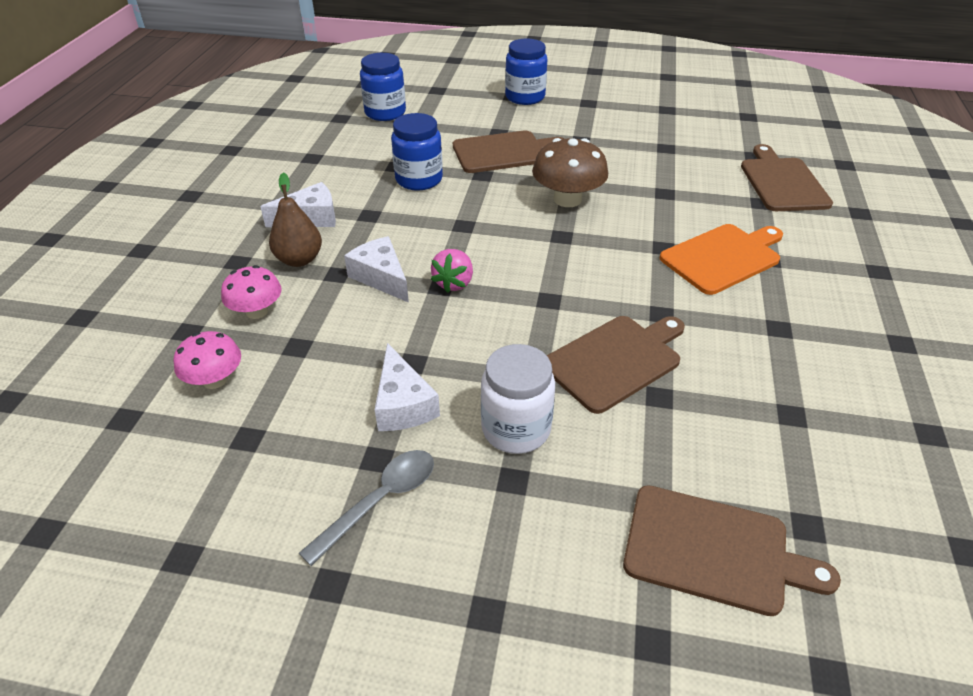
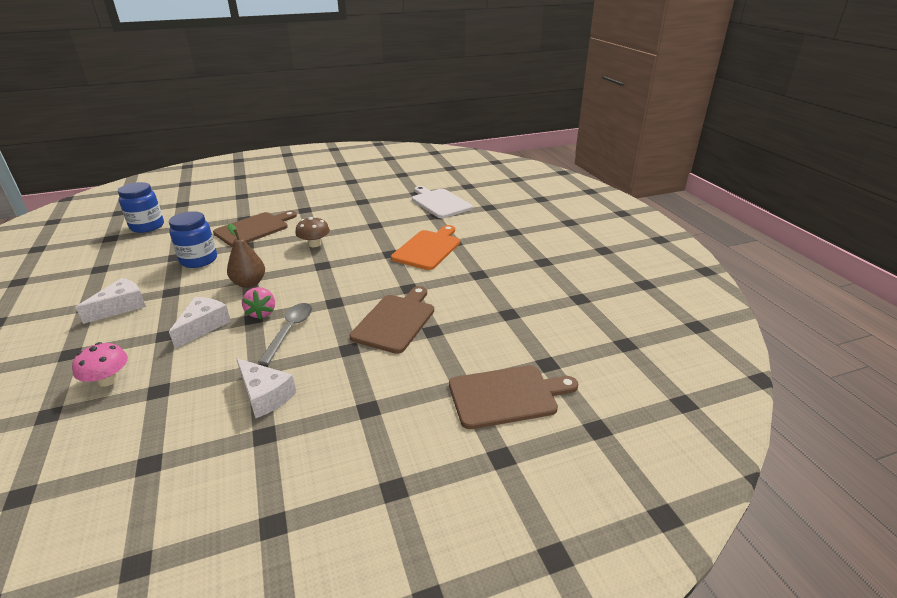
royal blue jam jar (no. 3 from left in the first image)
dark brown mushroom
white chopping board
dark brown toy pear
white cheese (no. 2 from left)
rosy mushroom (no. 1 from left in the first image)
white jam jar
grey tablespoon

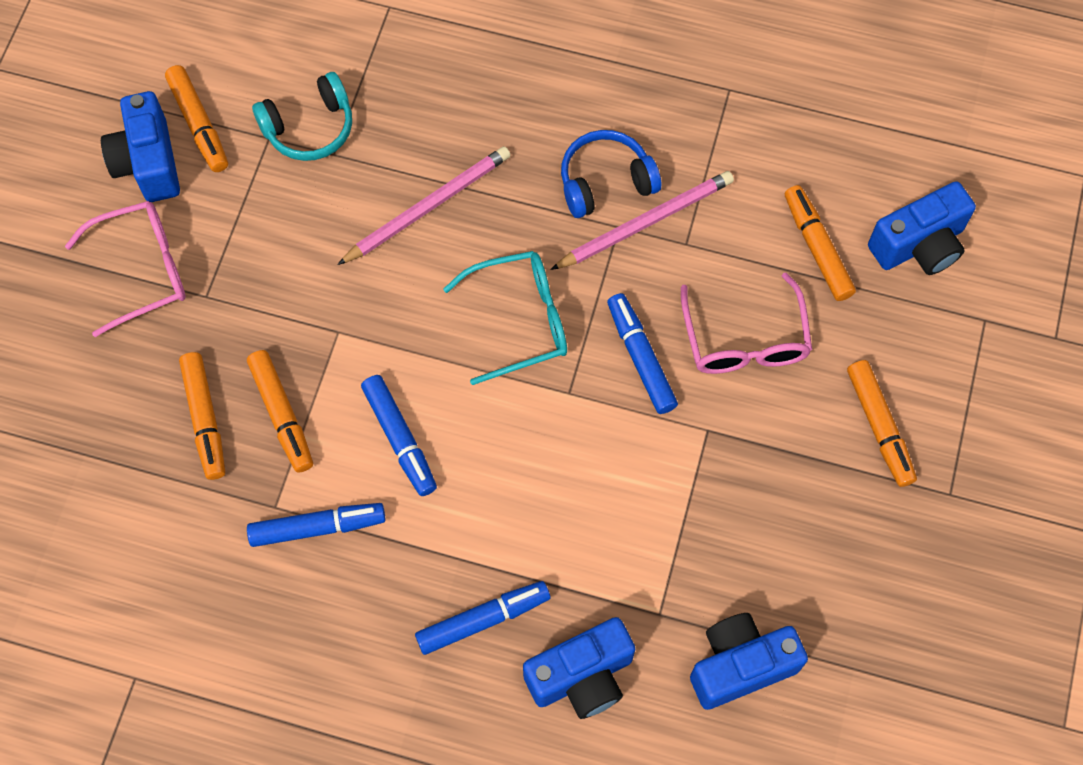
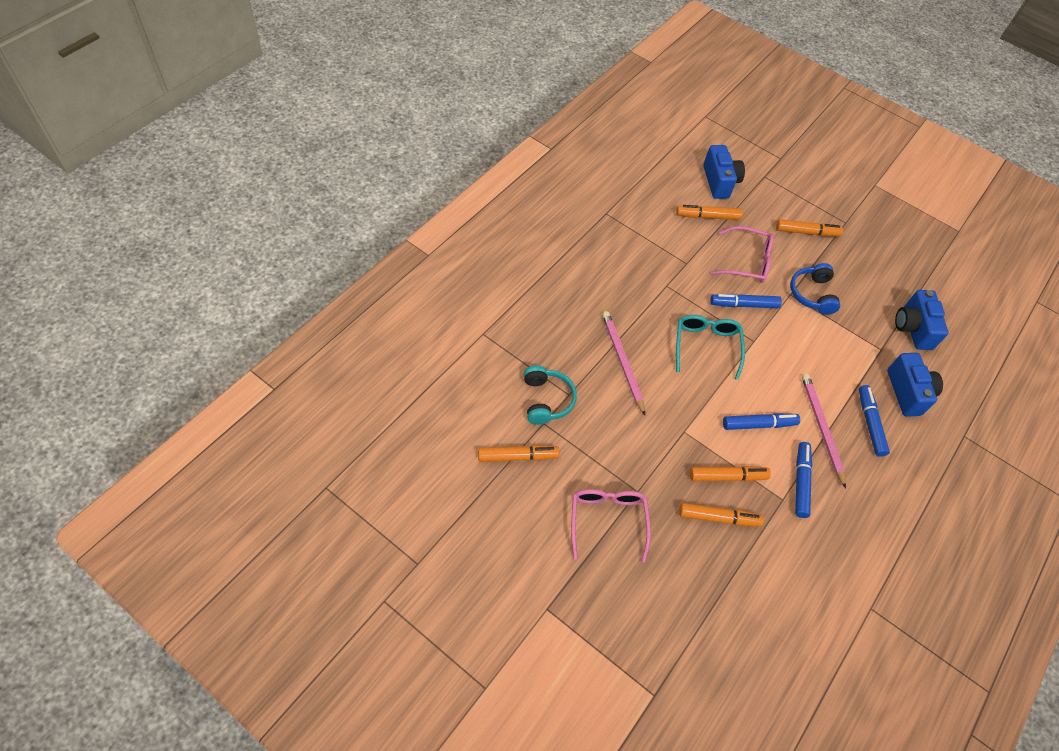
royal blue compact camera (no. 1 from left in the first image)
royal blue headset
rosy pencil (no. 2 from left)

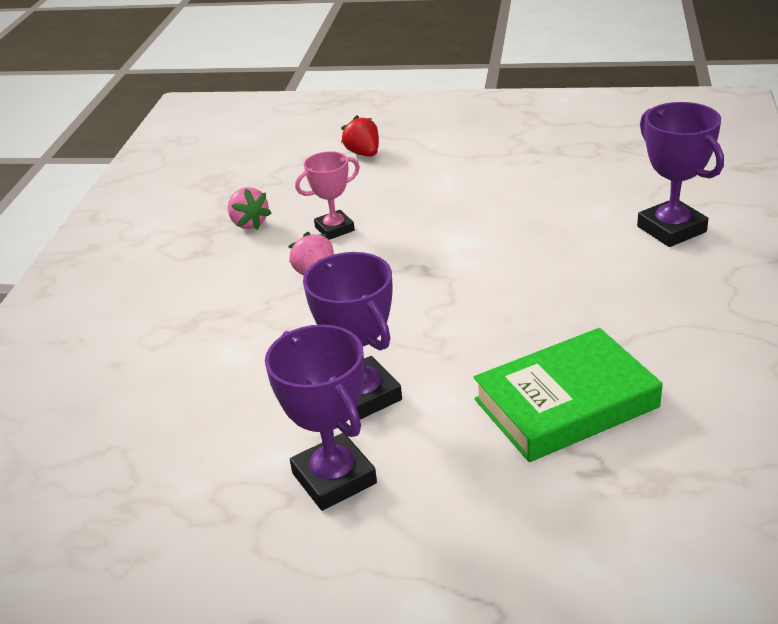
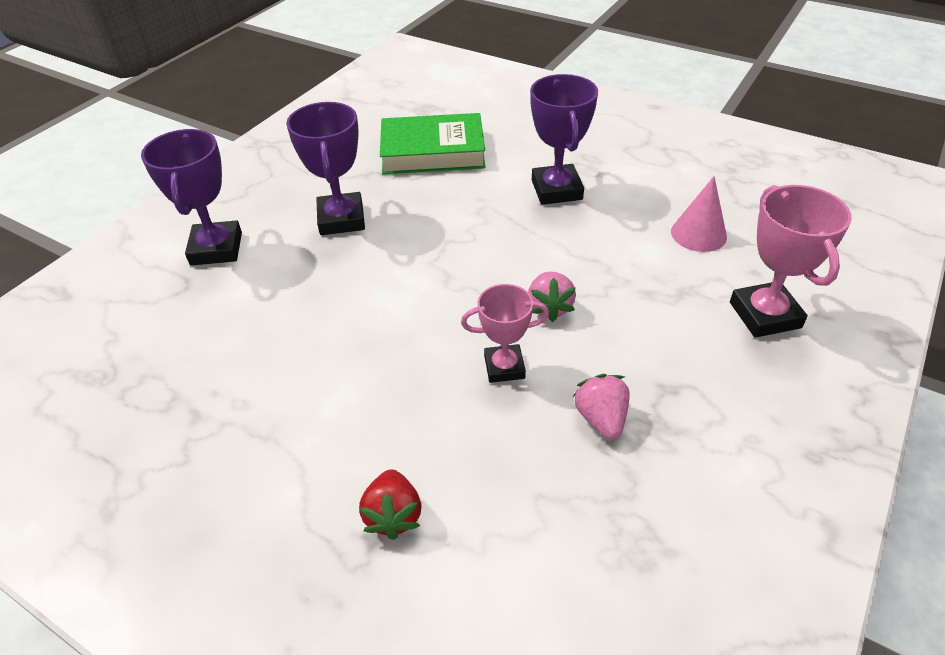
royal purple trophy (no. 2 from left)
rosy solid cone
rosy trophy (no. 2 from left)

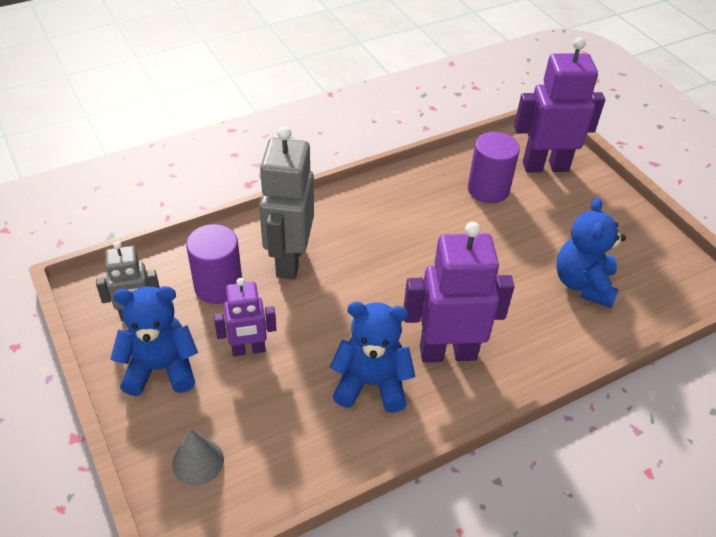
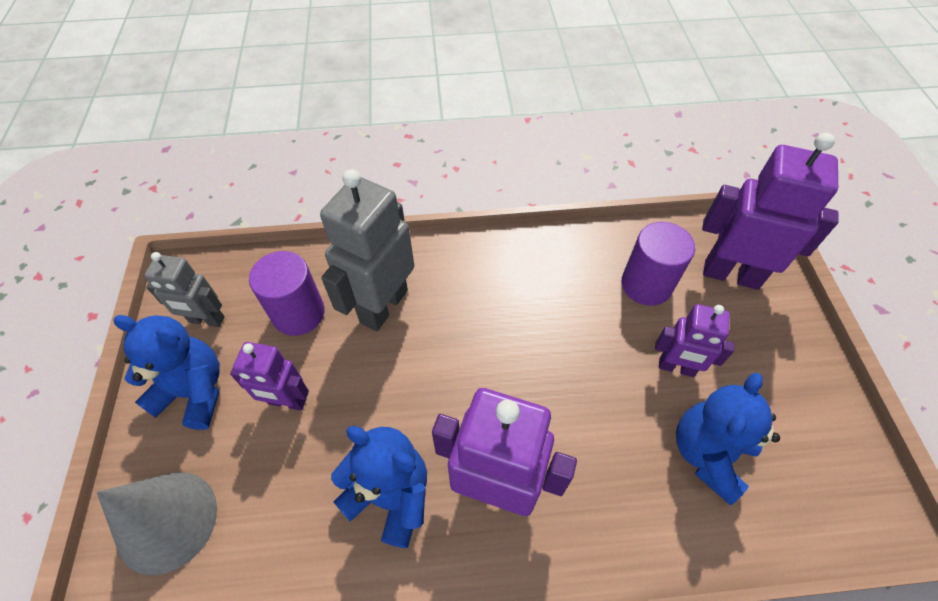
grey solid cone
royal purple toy robot (no. 3 from left)

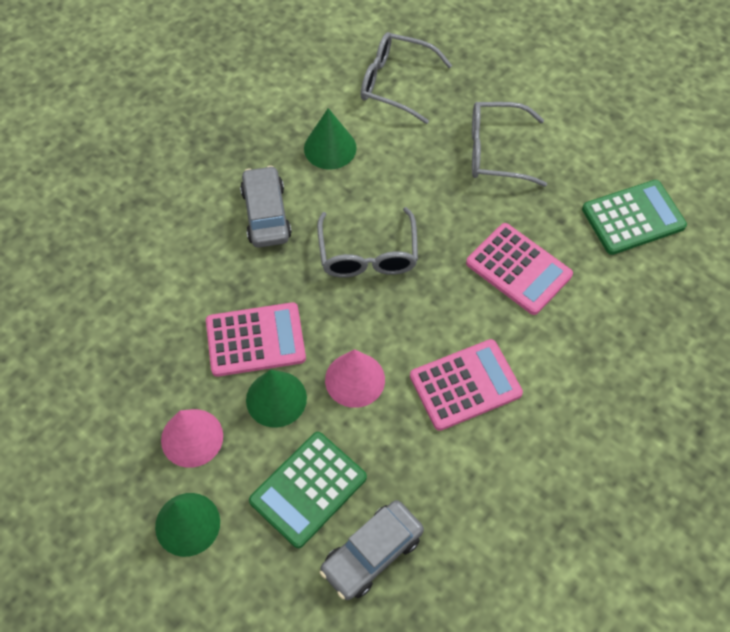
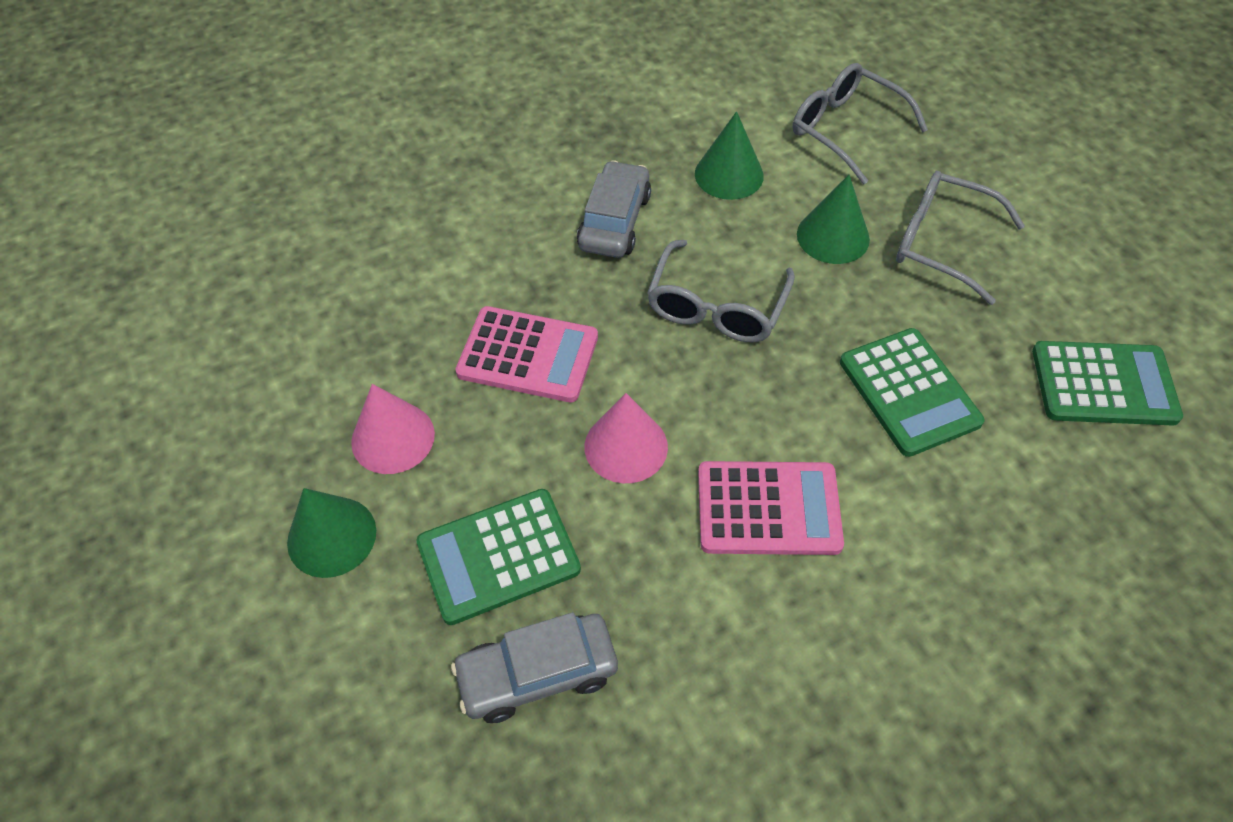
green adding machine (no. 2 from left)
green solid cone (no. 3 from left)

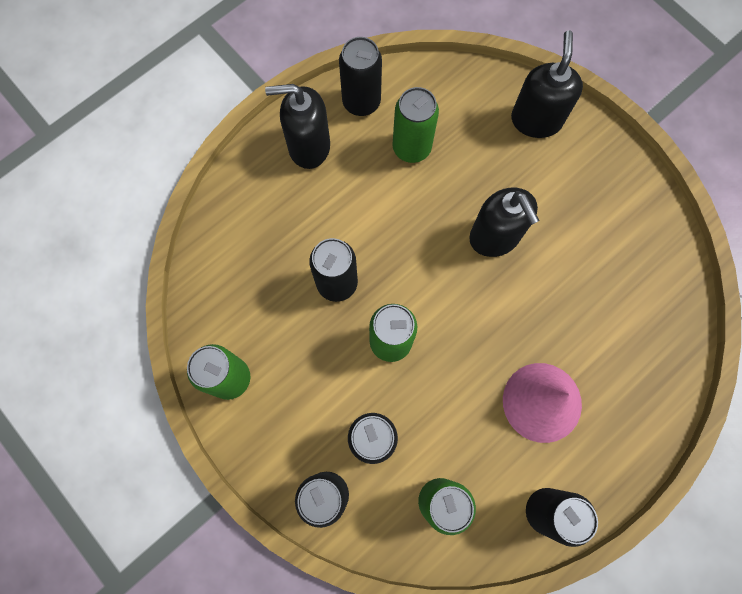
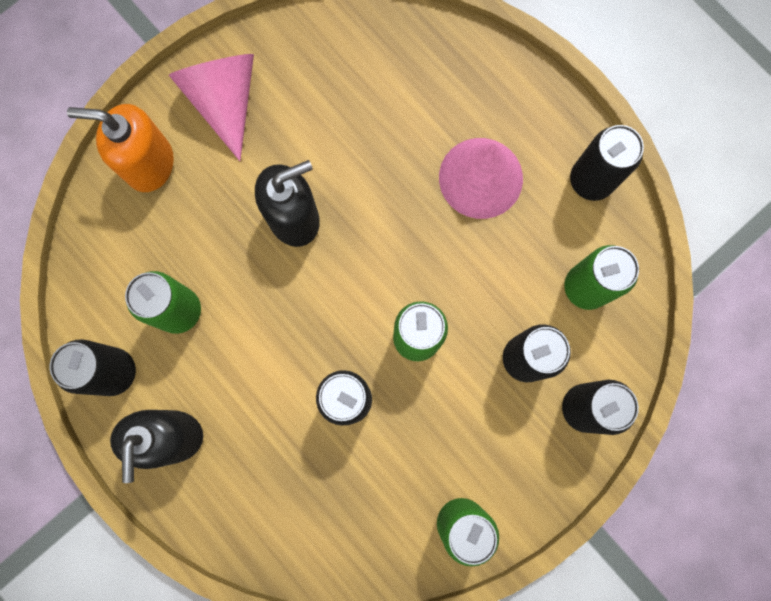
orange-coloured soap dispenser
rosy solid cone (no. 1 from left)

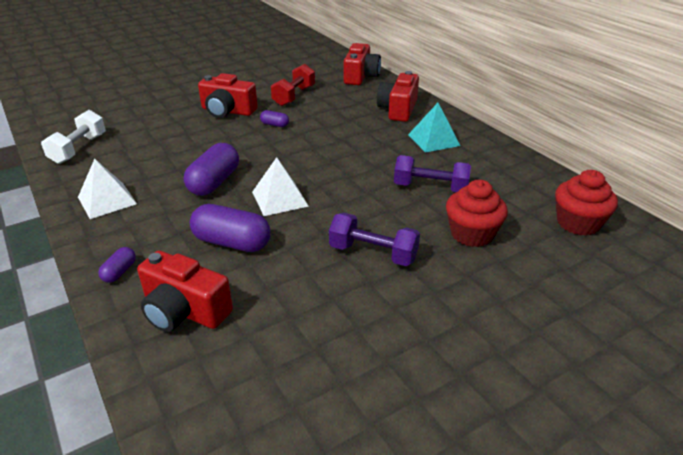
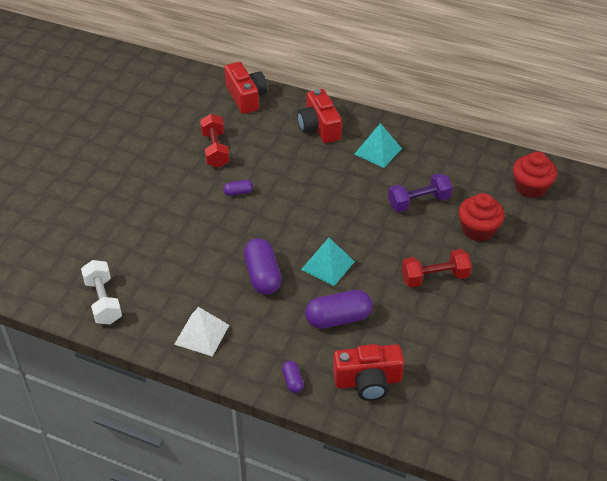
red compact camera (no. 2 from left in the first image)
turquoise pyramid (no. 1 from left)
red hand weight (no. 2 from left)

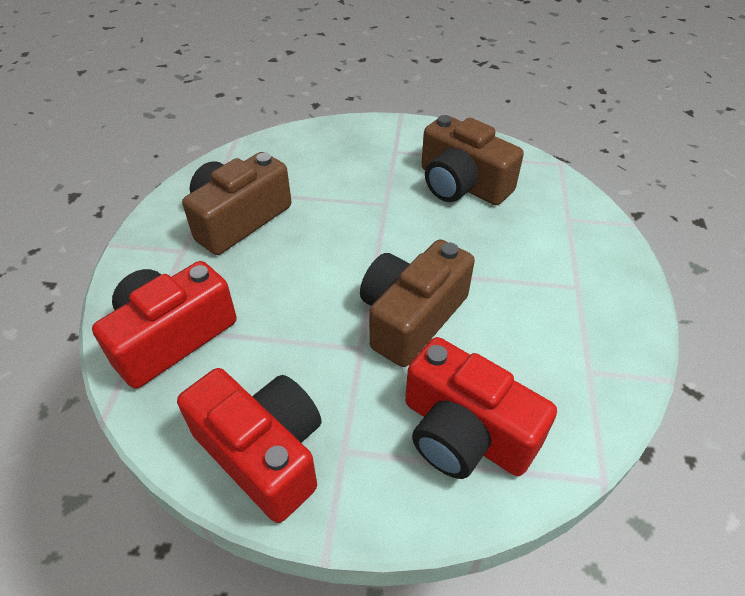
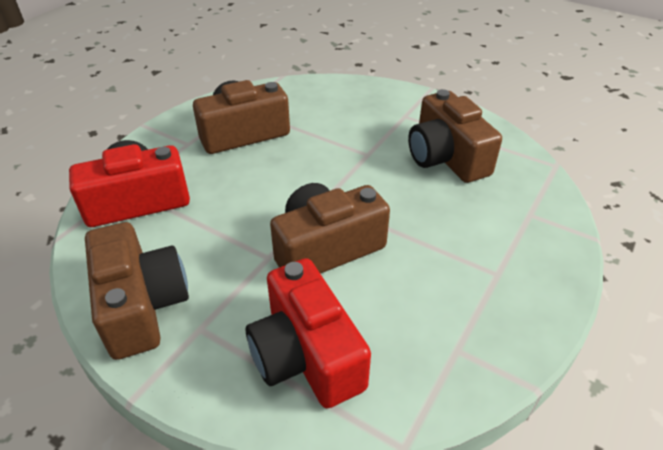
dark brown compact camera (no. 1 from left)

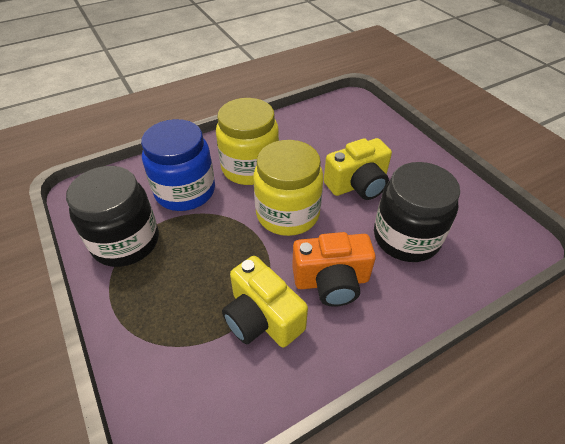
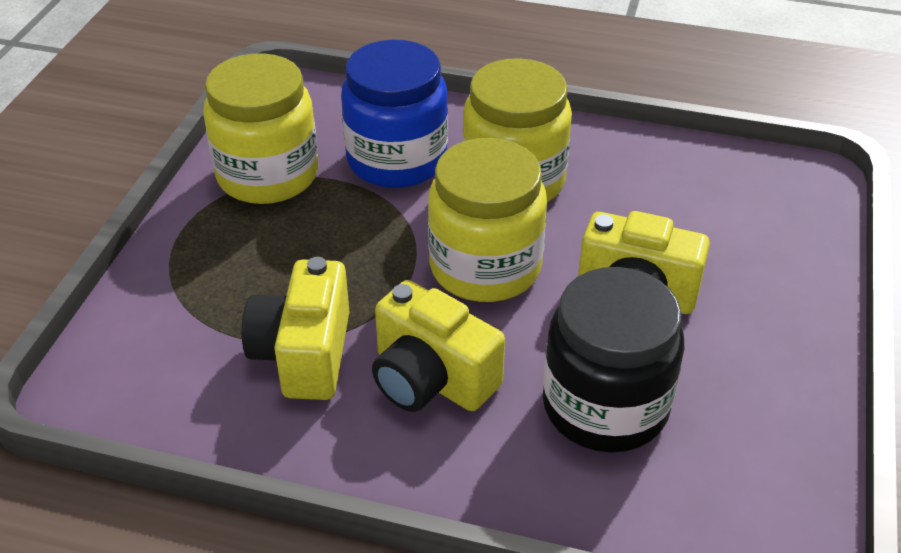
golden jam jar (no. 1 from left)
golden compact camera (no. 2 from left)

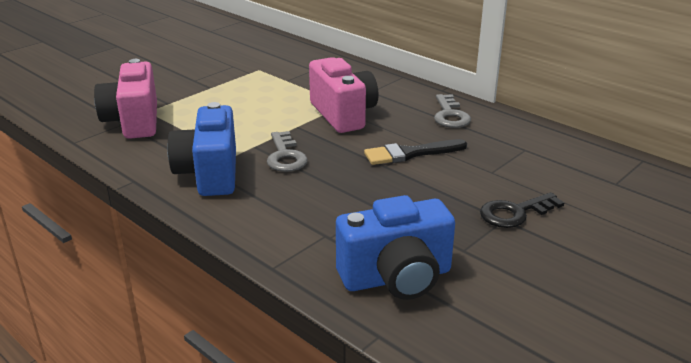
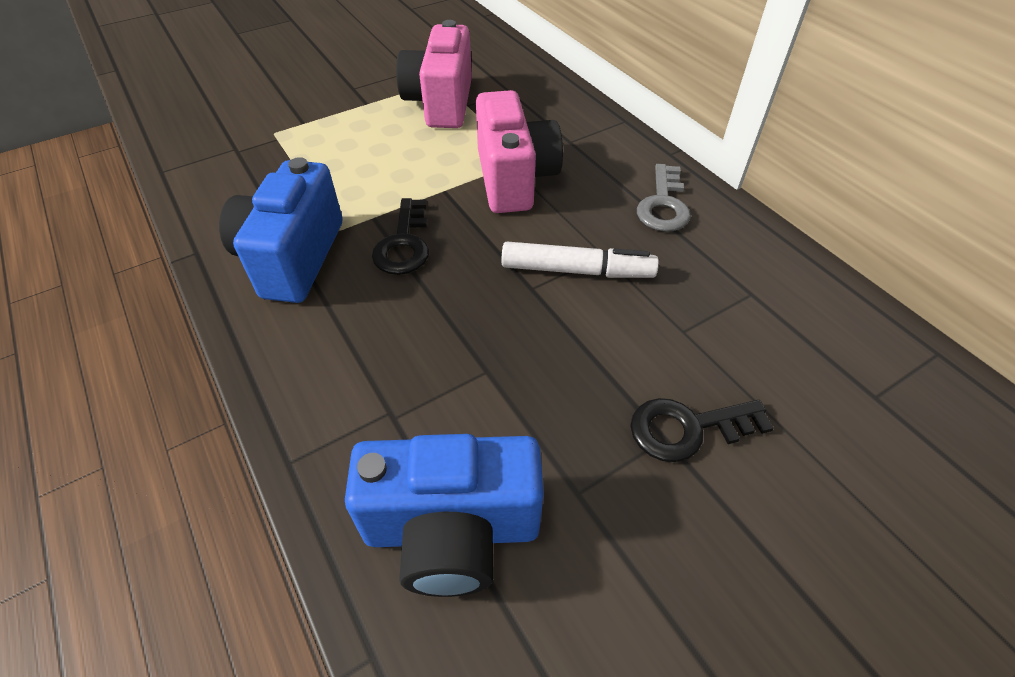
rosy compact camera (no. 1 from left)
ebony door key (no. 1 from left)
white marker pen

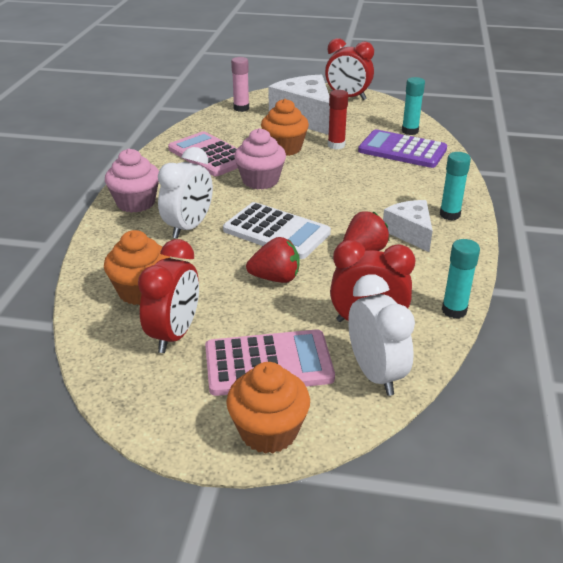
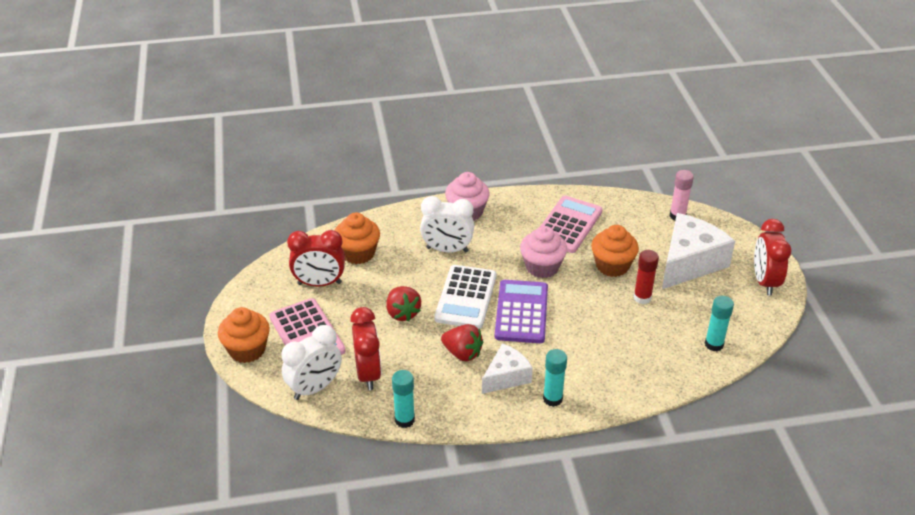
royal purple adding machine

